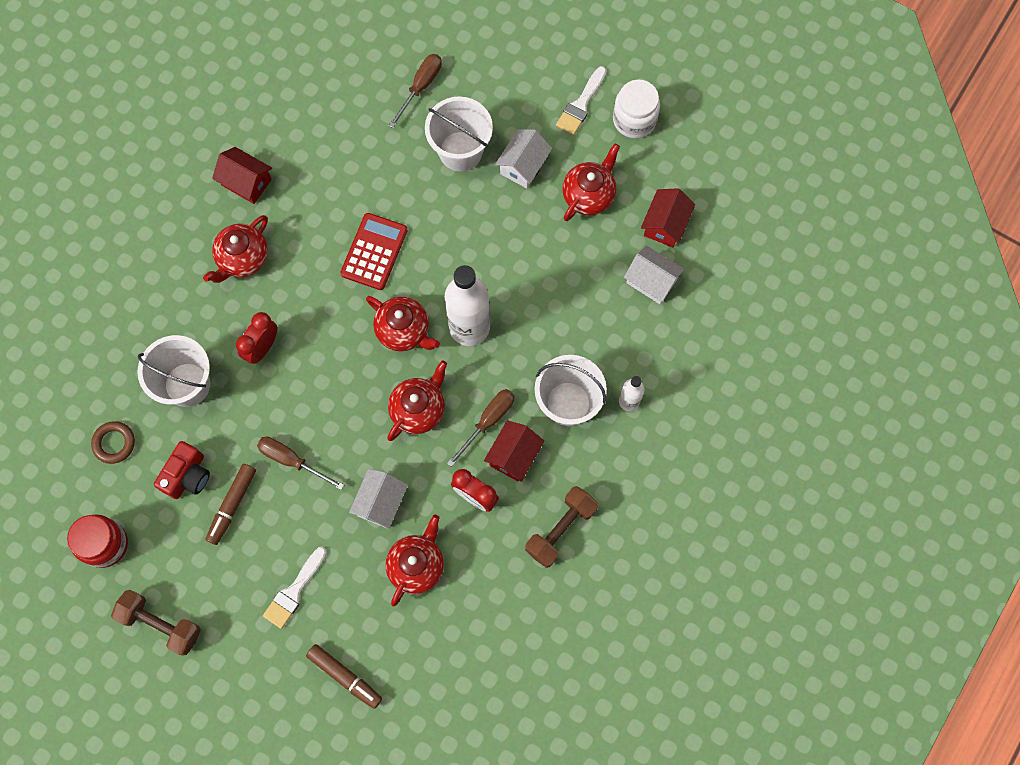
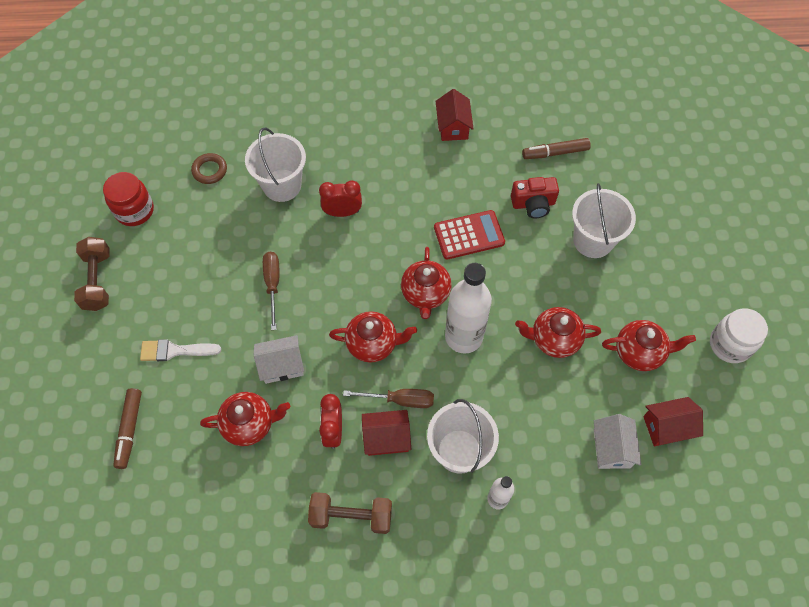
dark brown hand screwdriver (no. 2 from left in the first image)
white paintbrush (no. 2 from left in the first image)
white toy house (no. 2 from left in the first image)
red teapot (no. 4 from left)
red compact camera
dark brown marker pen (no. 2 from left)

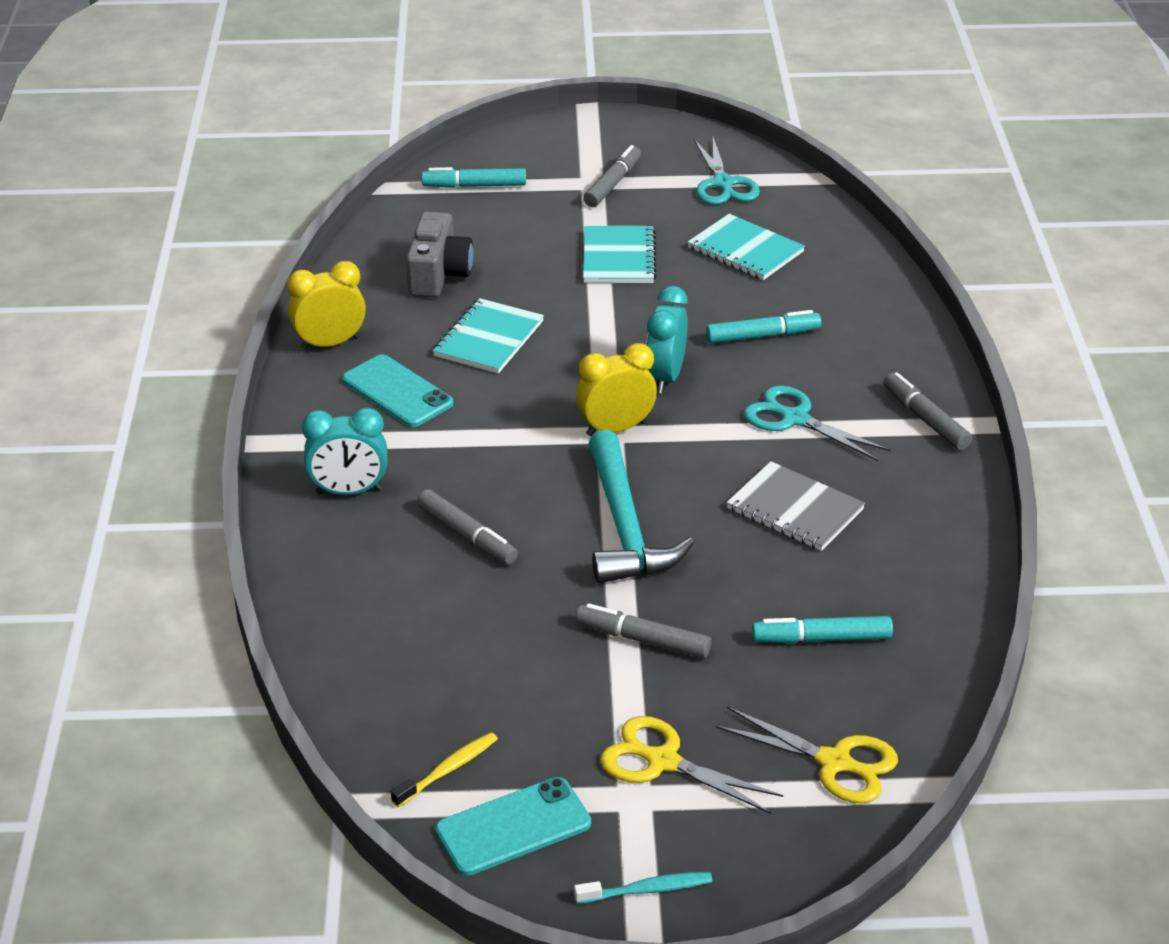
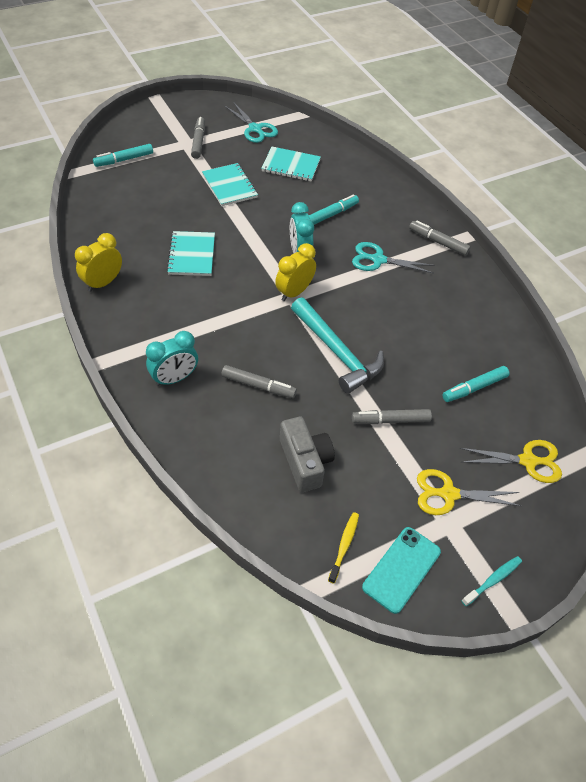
grey compact camera
turquoise mobile phone (no. 1 from left in the first image)
grey notebook

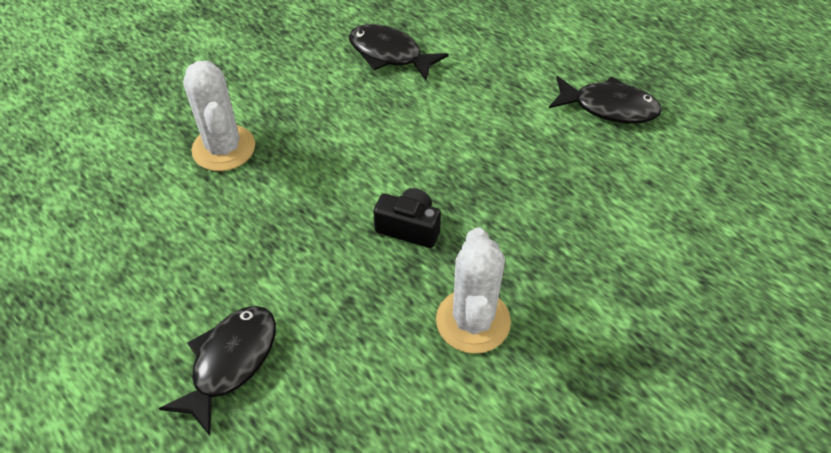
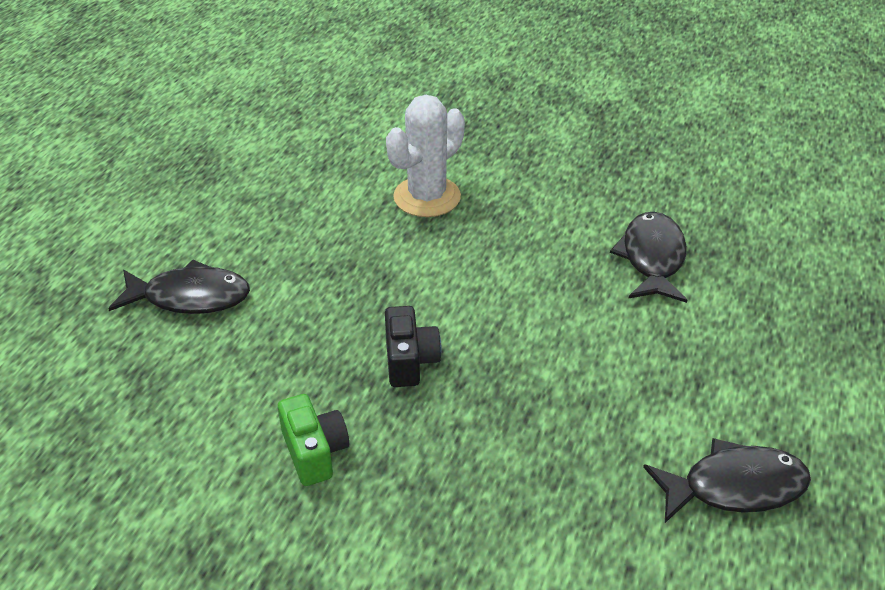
ebony fish figure (no. 3 from left)
green compact camera

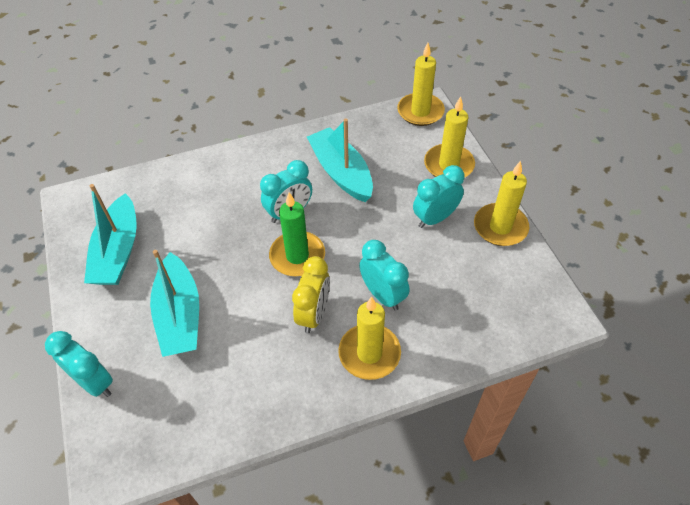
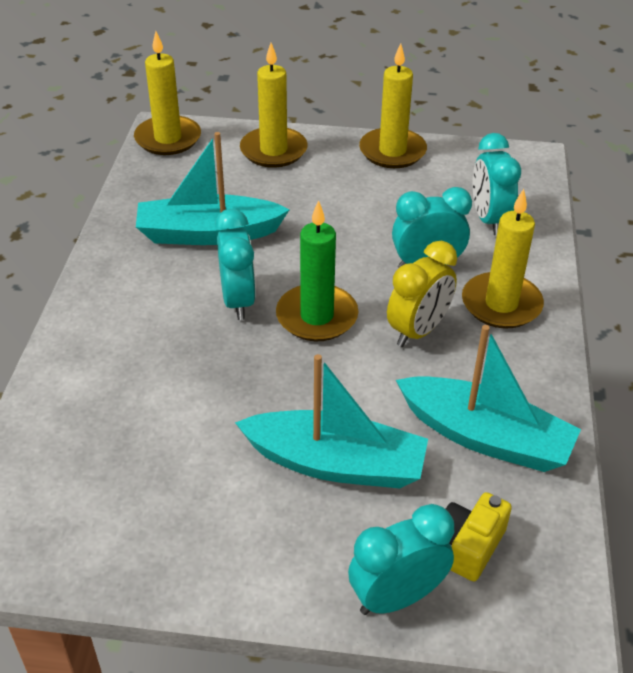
turquoise clock (no. 4 from left)
turquoise boat (no. 3 from left)
golden clock
golden compact camera

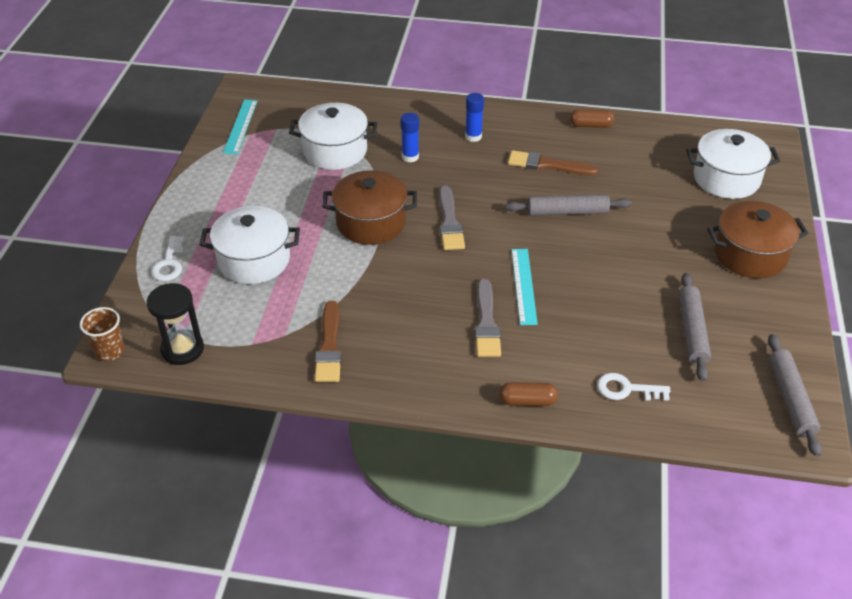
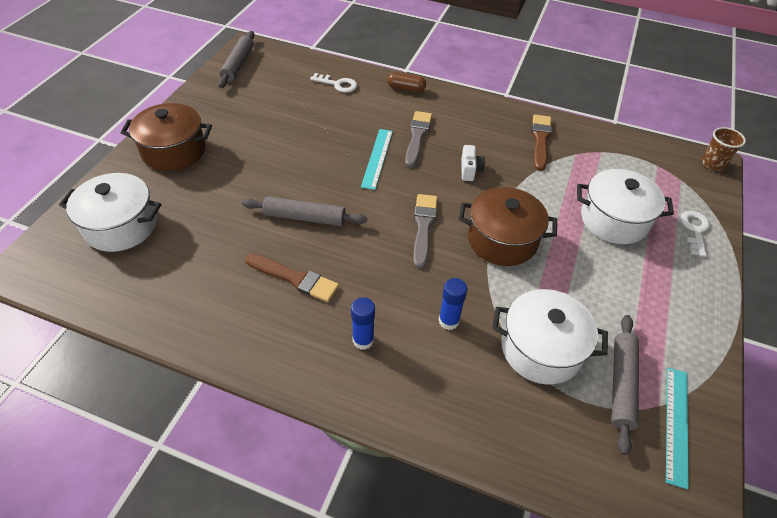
dark brown capsule (no. 2 from left in the first image)
grey pastry roller (no. 3 from left)
ebony sand timer
white compact camera

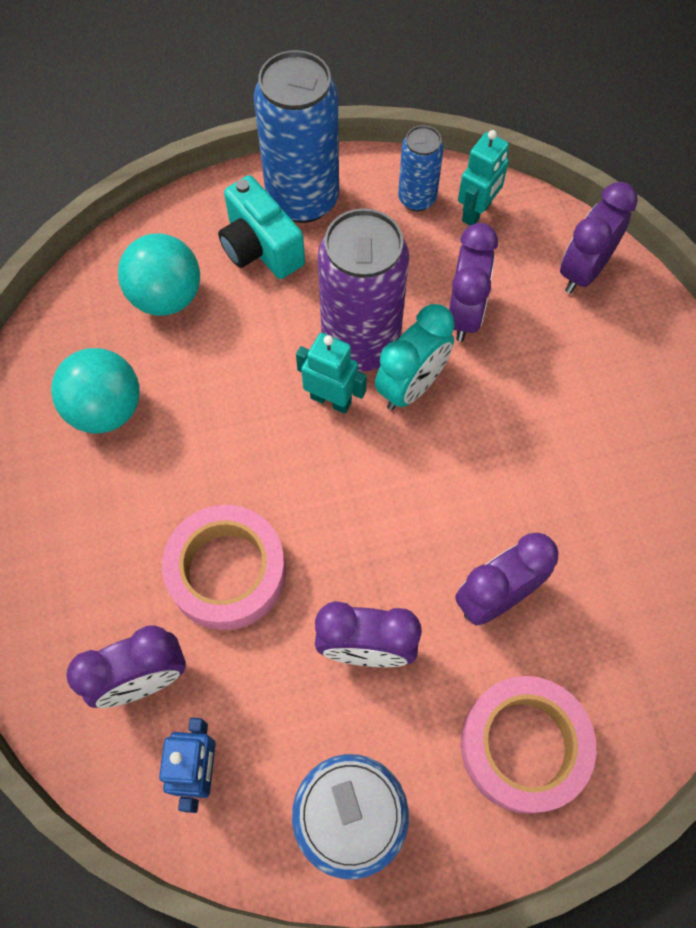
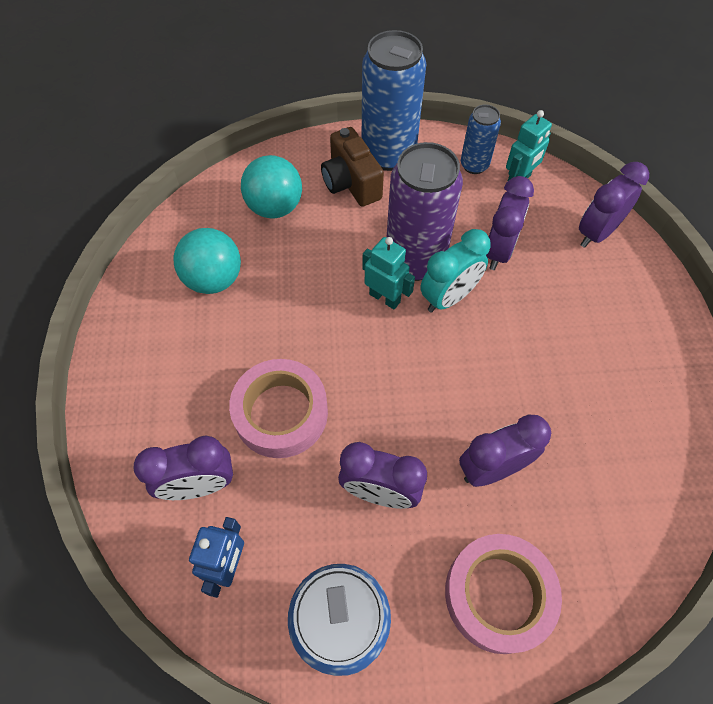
dark brown compact camera

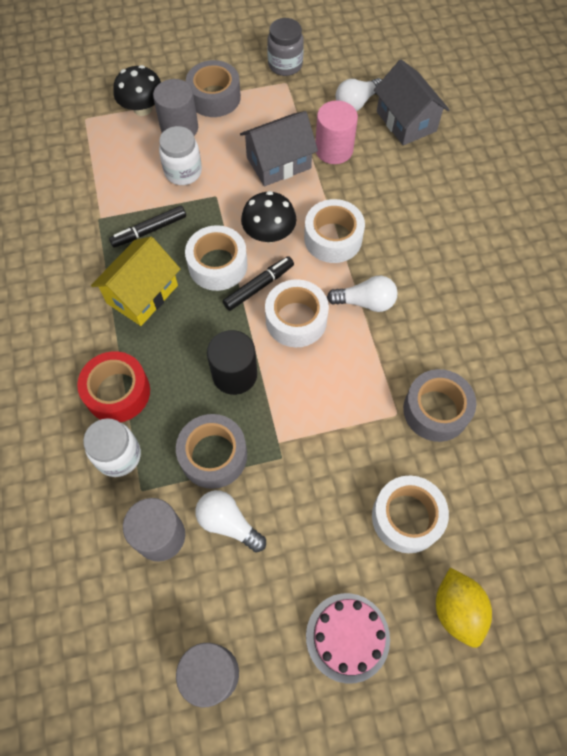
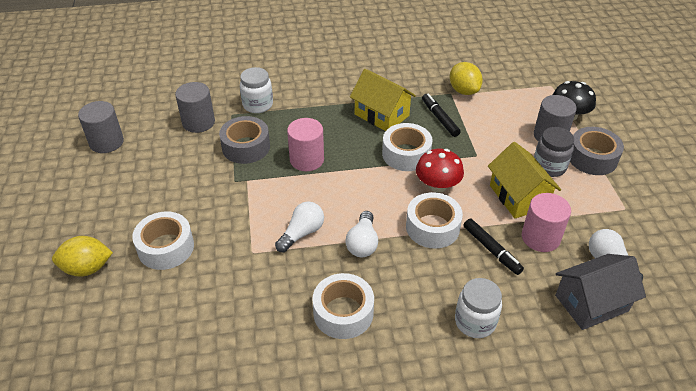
grey jam jar
golden toy house (no. 2 from left)
white jam jar (no. 2 from left)
red mushroom
ebony marker pen (no. 2 from left)
white roll of tape (no. 2 from left)
rosy cylinder shape (no. 1 from left)
red roll of tape
grey roll of tape (no. 3 from left in the first image)
white light bulb (no. 1 from left)
rosy layer cake
golden toy lemon (no. 2 from left)

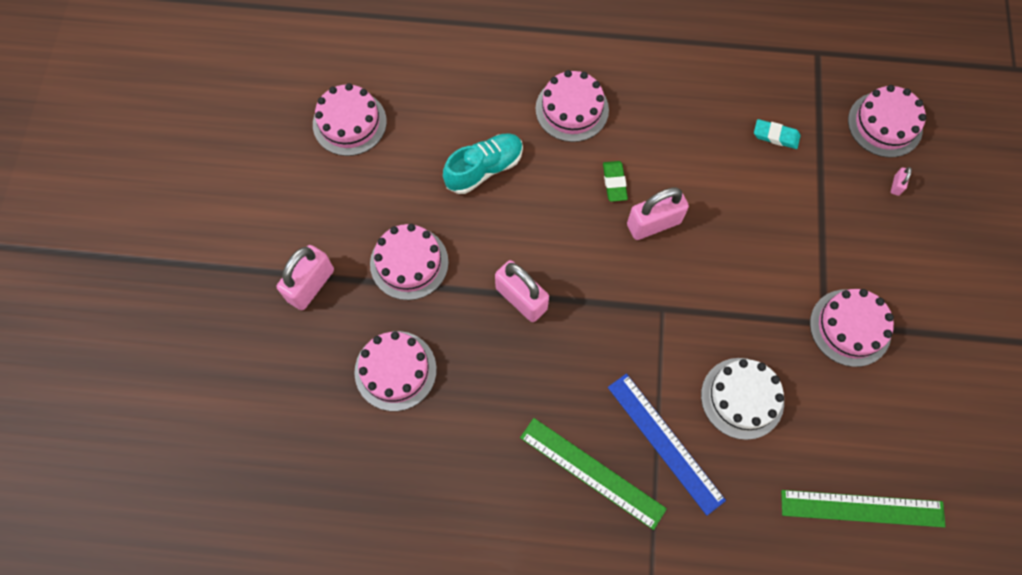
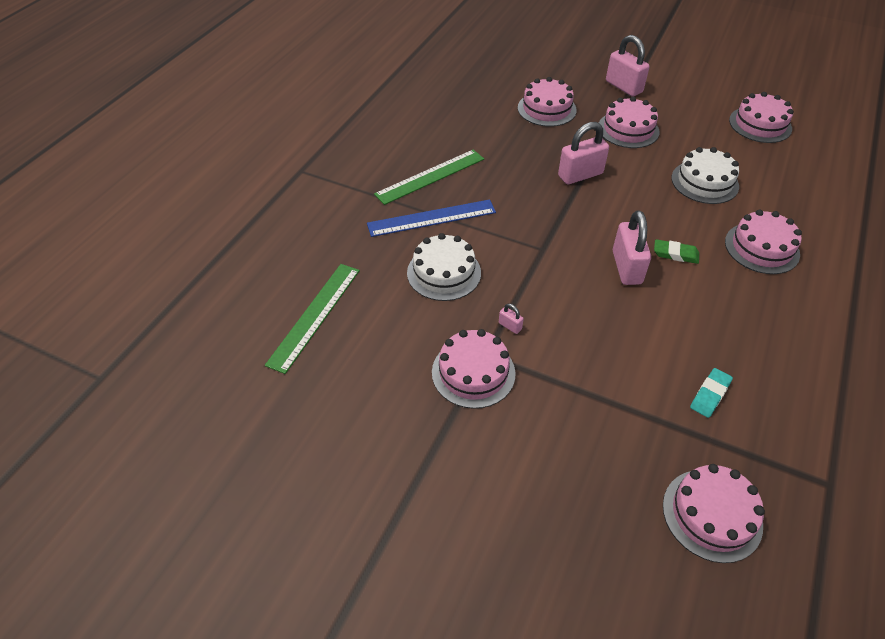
white layer cake (no. 2 from left)
rosy padlock (no. 1 from left)

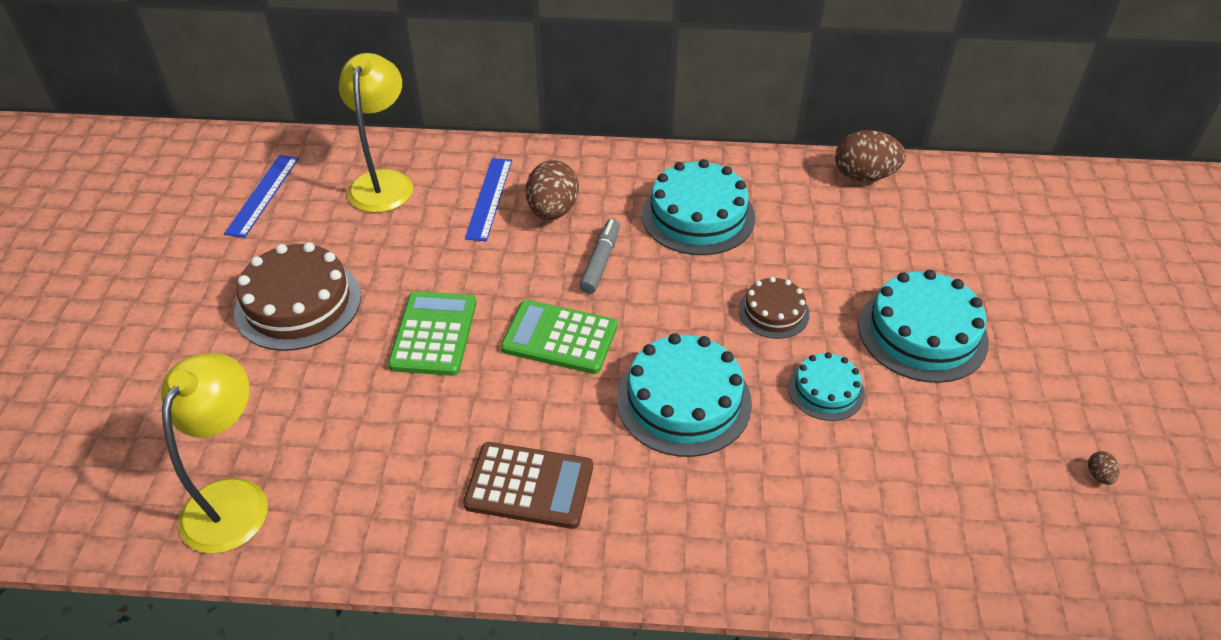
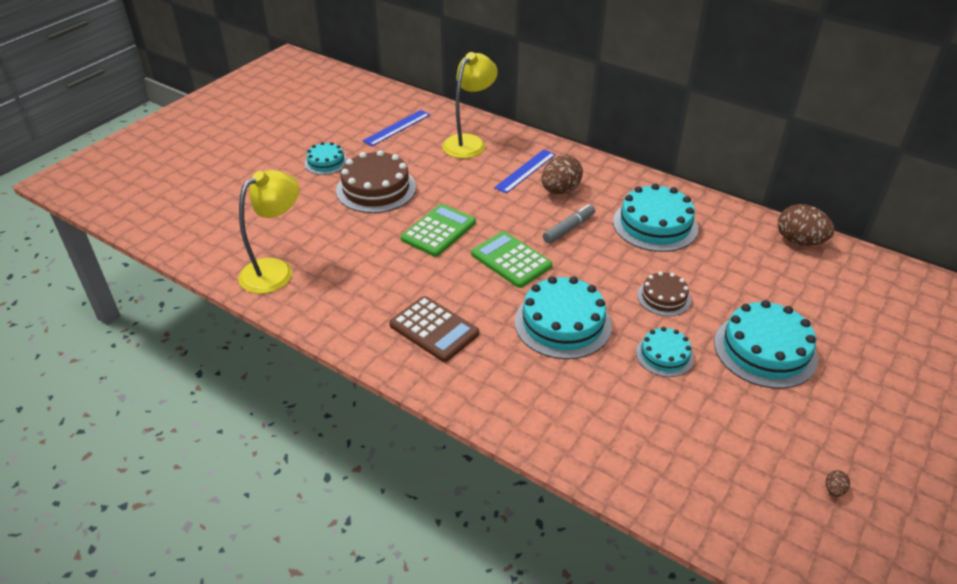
turquoise layer cake (no. 1 from left)

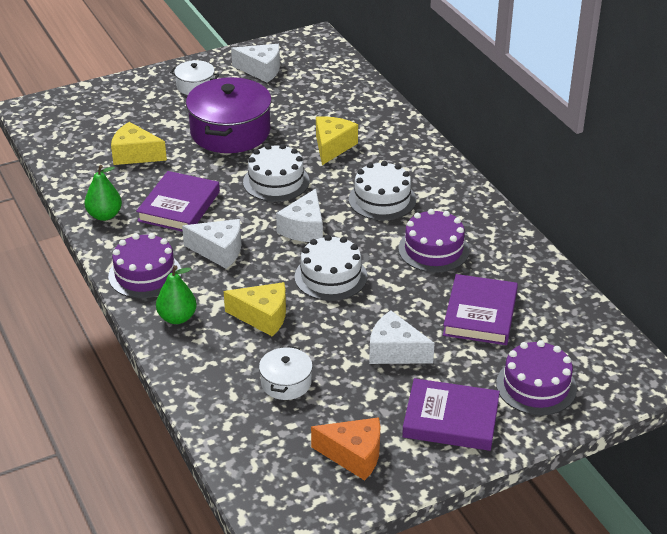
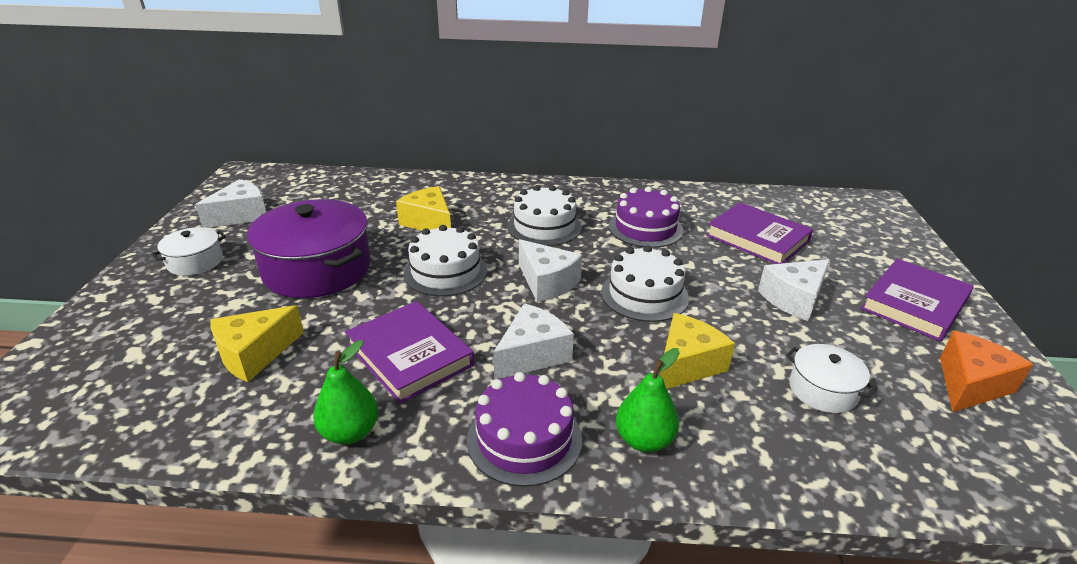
royal purple layer cake (no. 3 from left in the first image)

